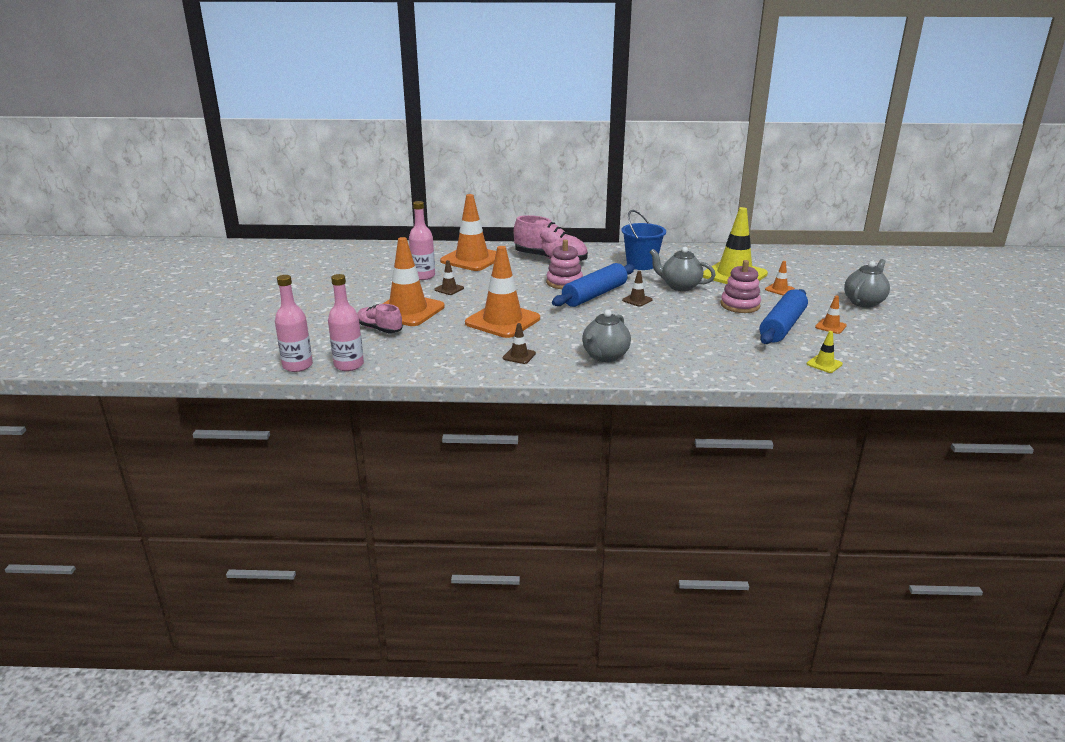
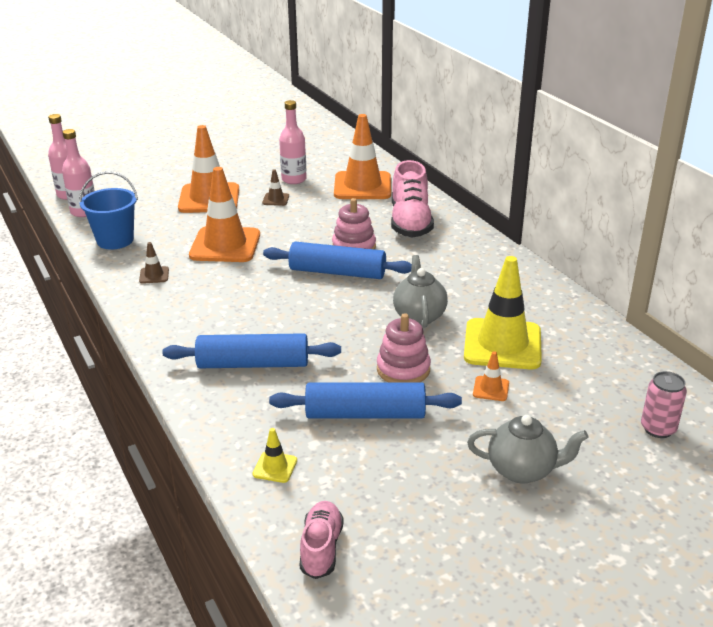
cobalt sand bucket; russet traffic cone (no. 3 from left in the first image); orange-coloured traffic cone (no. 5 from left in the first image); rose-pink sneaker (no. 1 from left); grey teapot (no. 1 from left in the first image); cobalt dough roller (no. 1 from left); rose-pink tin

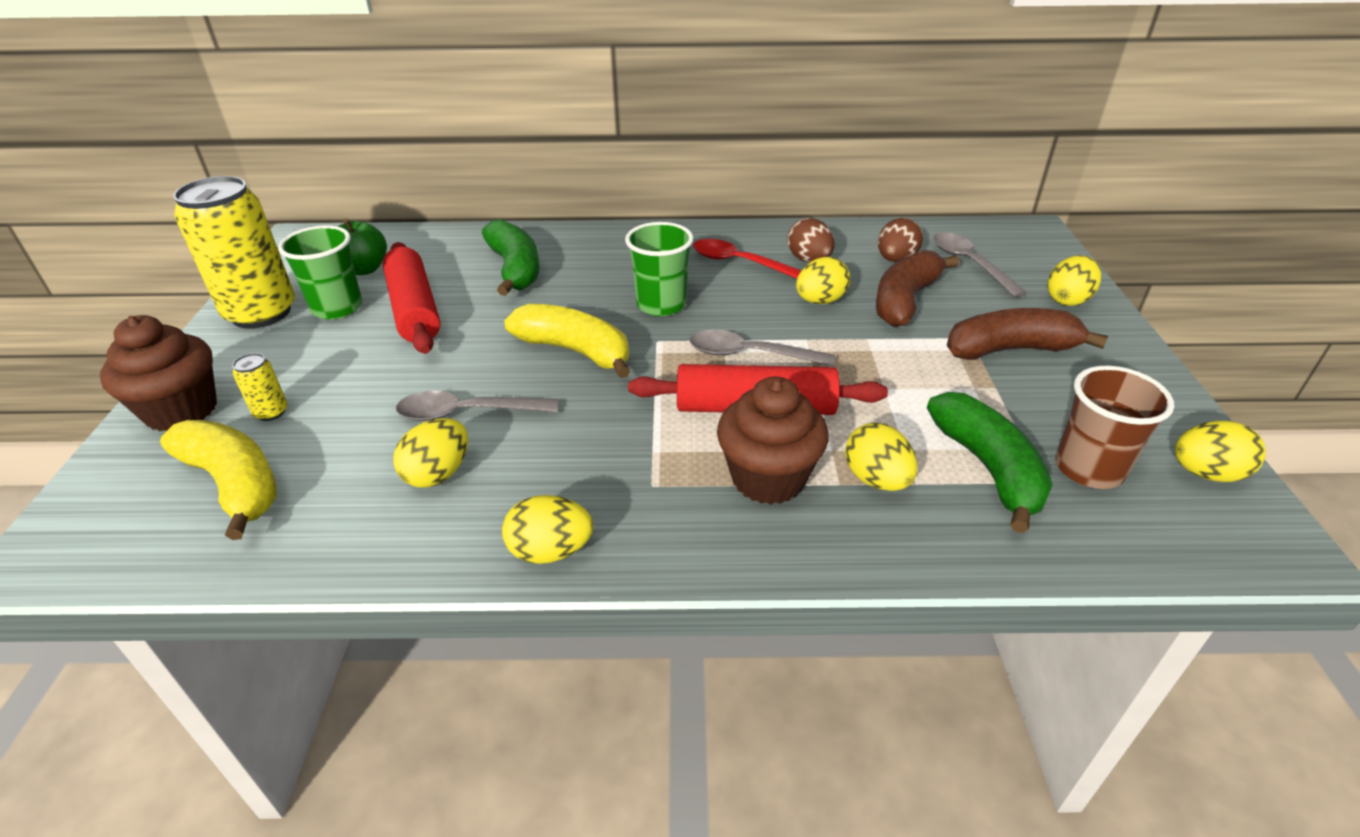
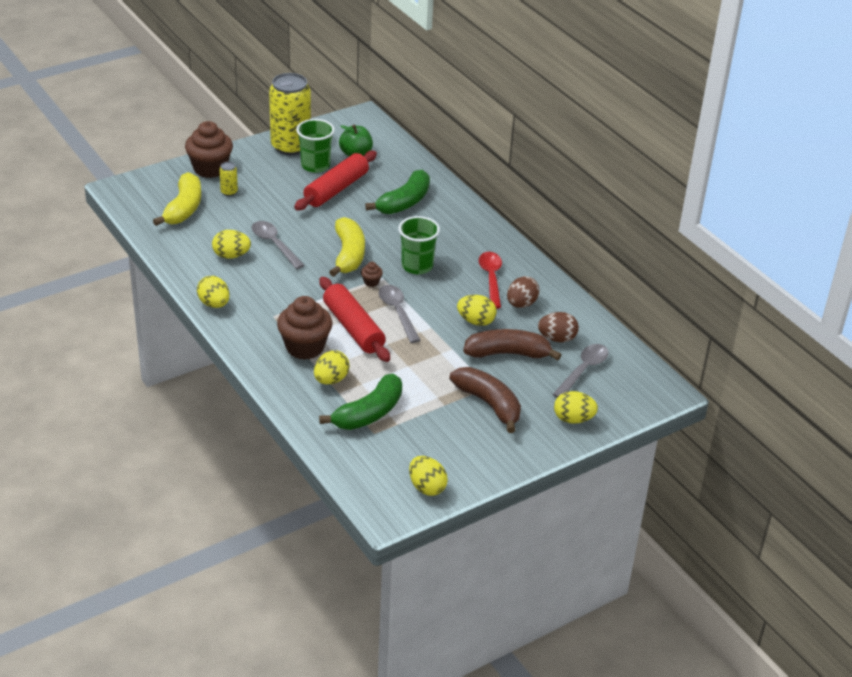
russet tumbler; russet cupcake (no. 3 from left)

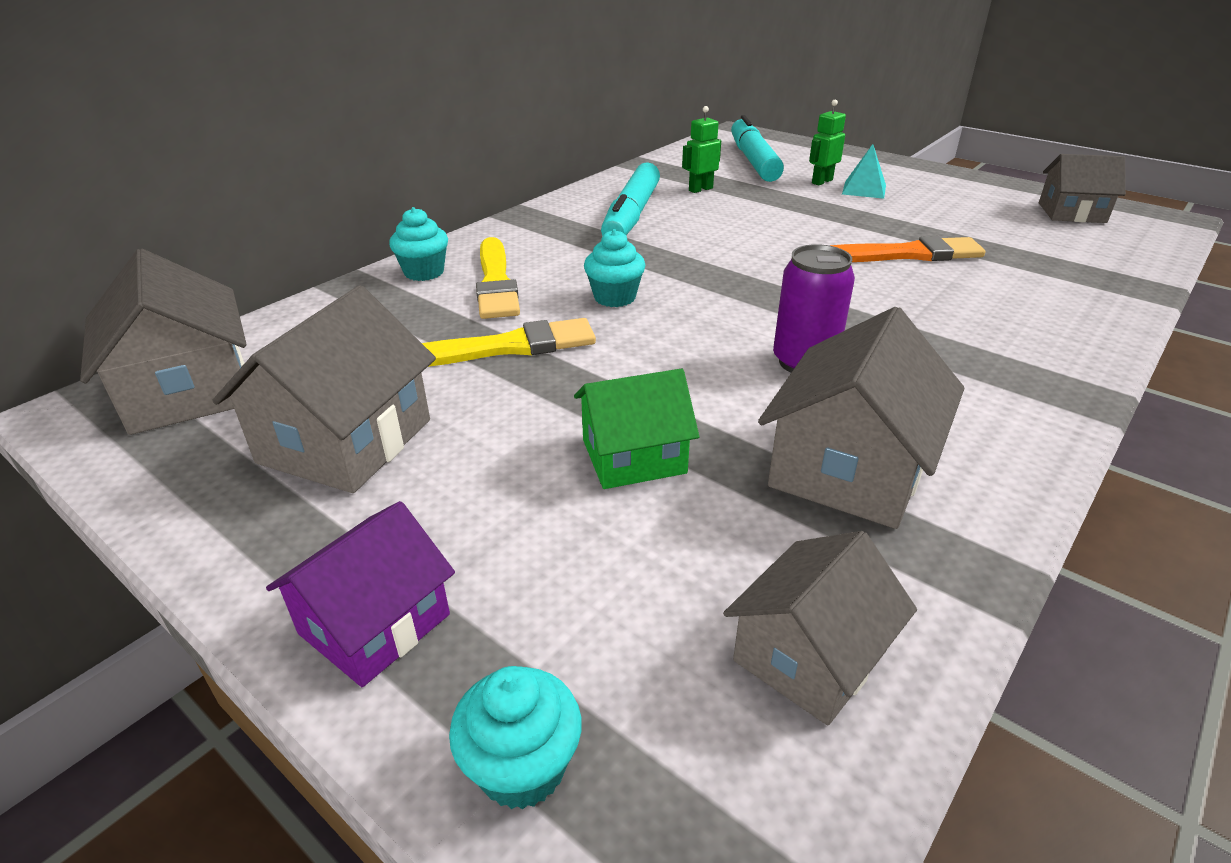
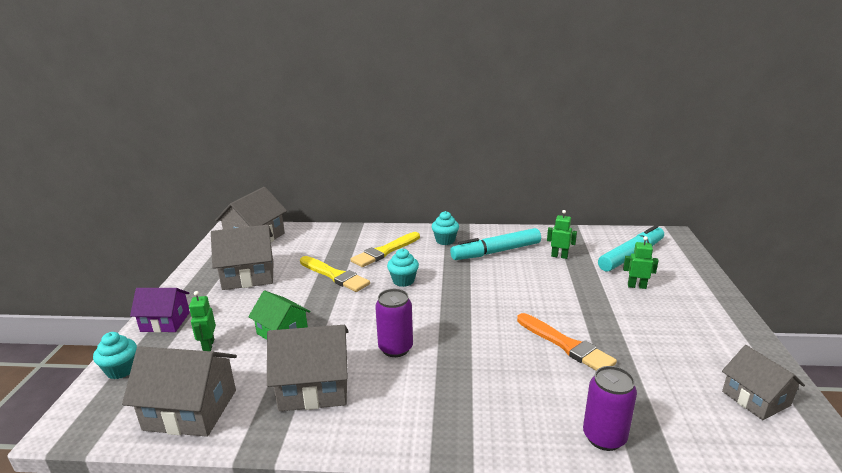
aqua pyramid shape; aqua cupcake (no. 3 from left); grey house (no. 1 from left); leaf-green robot figure (no. 1 from left); royal purple tin (no. 2 from left)

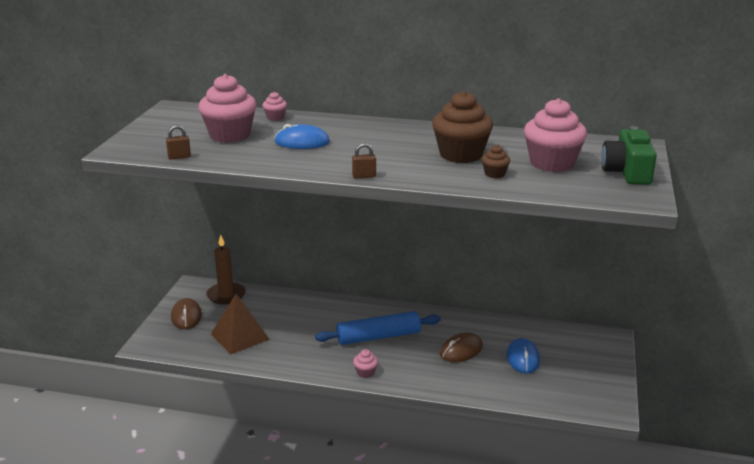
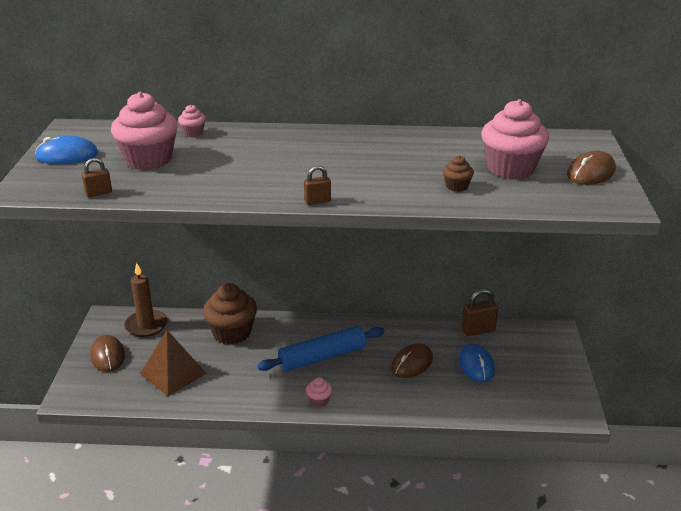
russet cupcake (no. 1 from left); cobalt mouse (no. 1 from left); russet mouse (no. 3 from left); russet padlock (no. 3 from left)

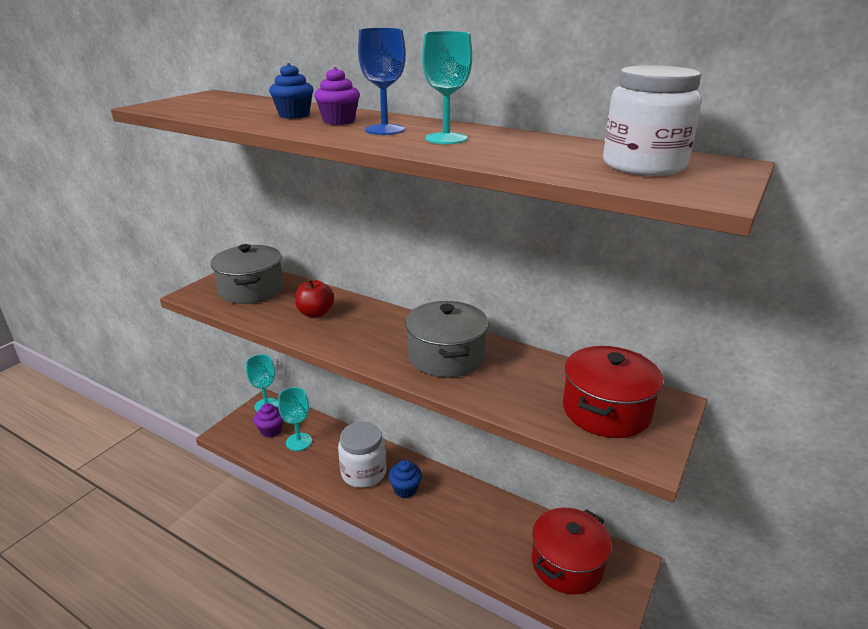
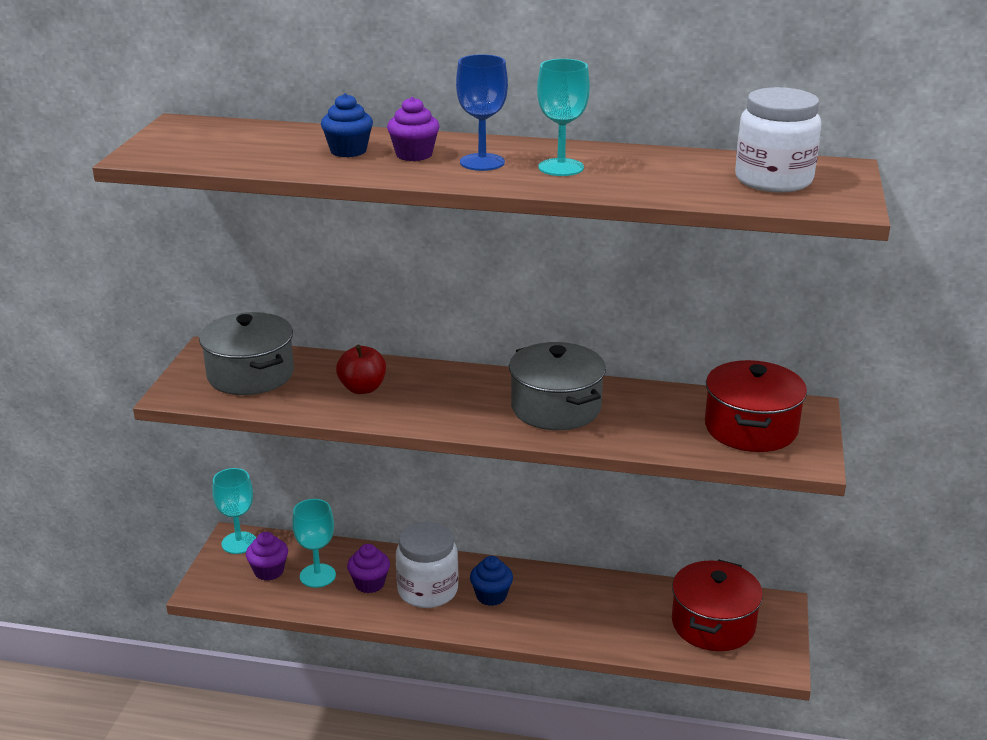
royal purple cupcake (no. 2 from left)

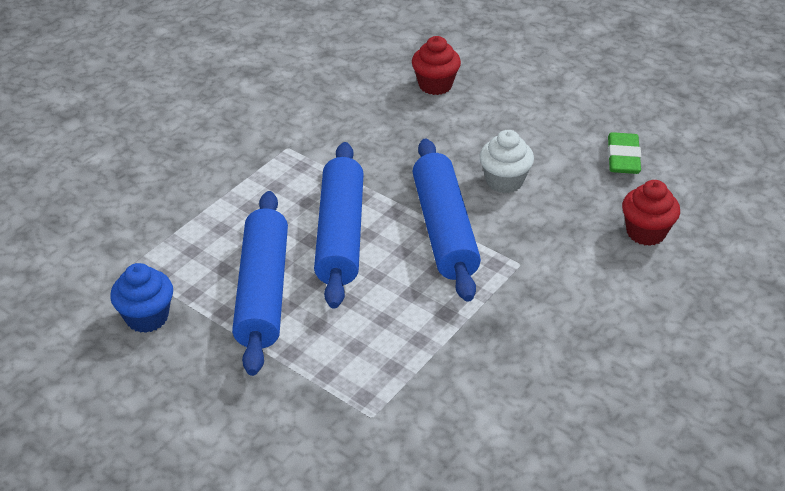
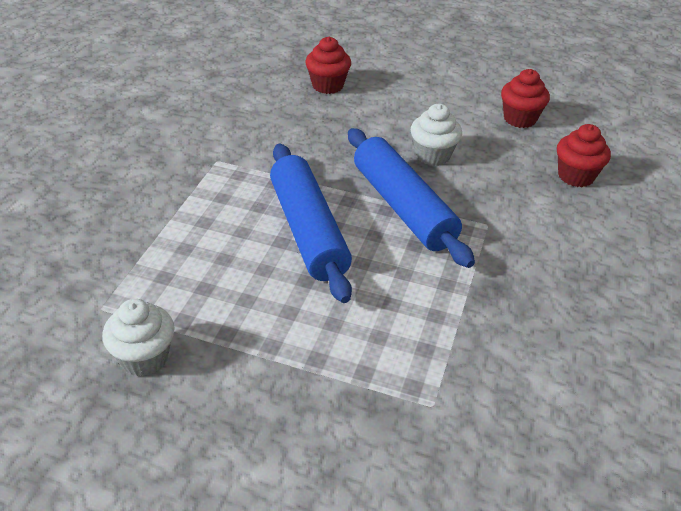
red cupcake (no. 2 from left); cobalt dough roller (no. 1 from left in the first image); pure white cupcake (no. 1 from left)

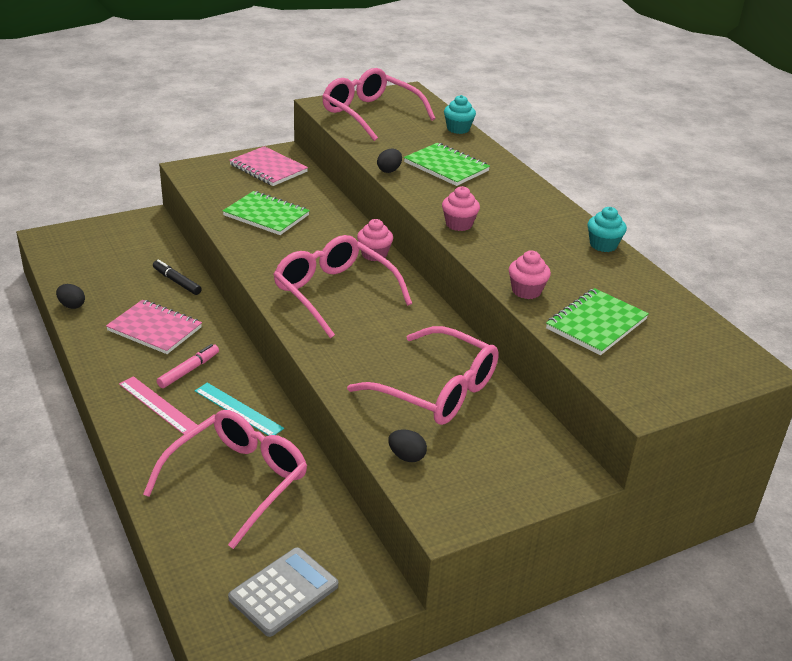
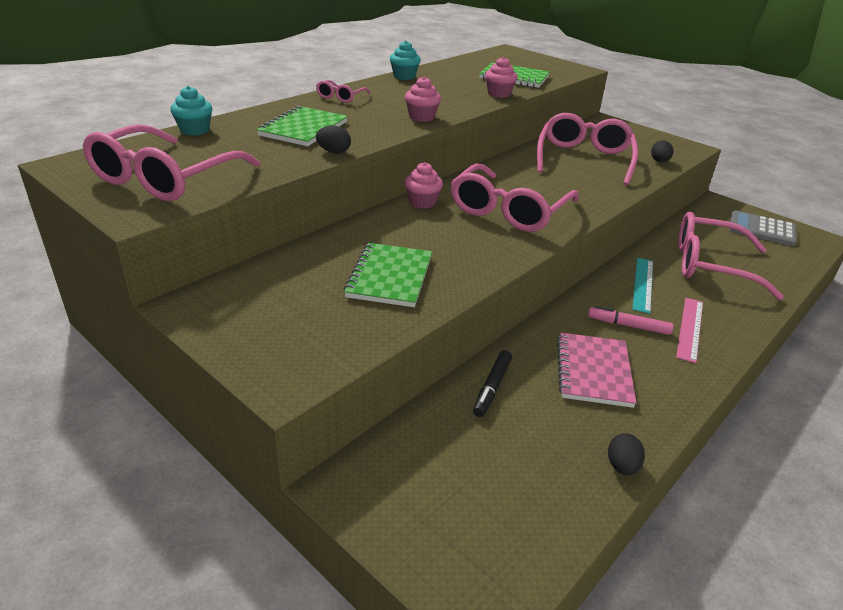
rose-pink notebook (no. 2 from left in the first image); rose-pink glasses (no. 2 from left)

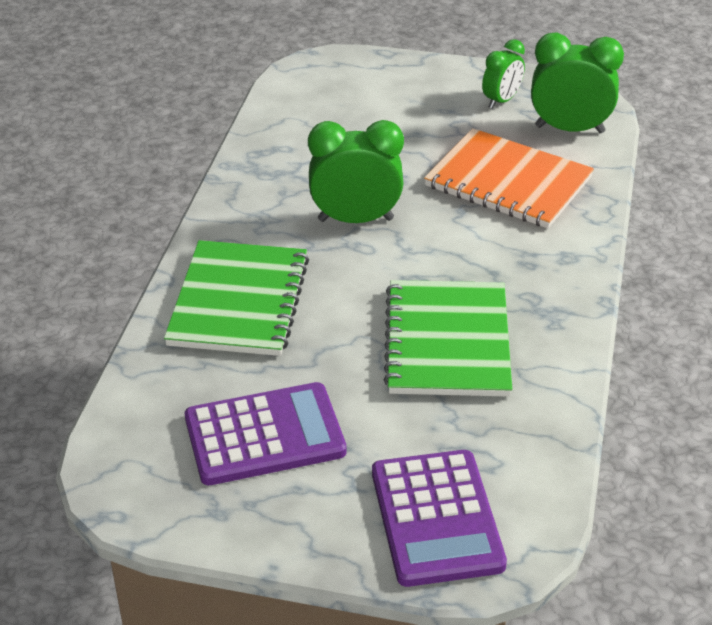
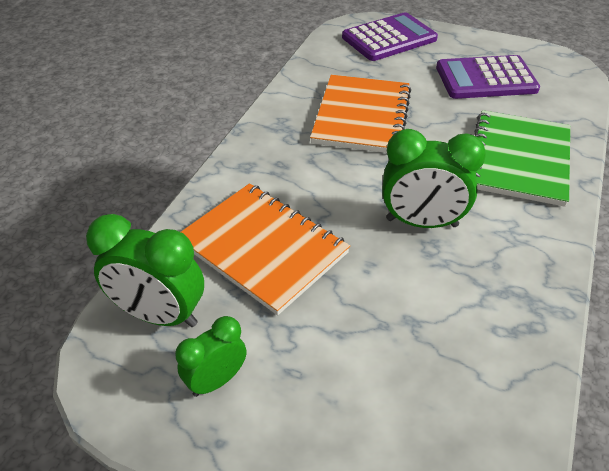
orange-coloured notebook (no. 2 from left); royal purple pocket calculator (no. 1 from left)

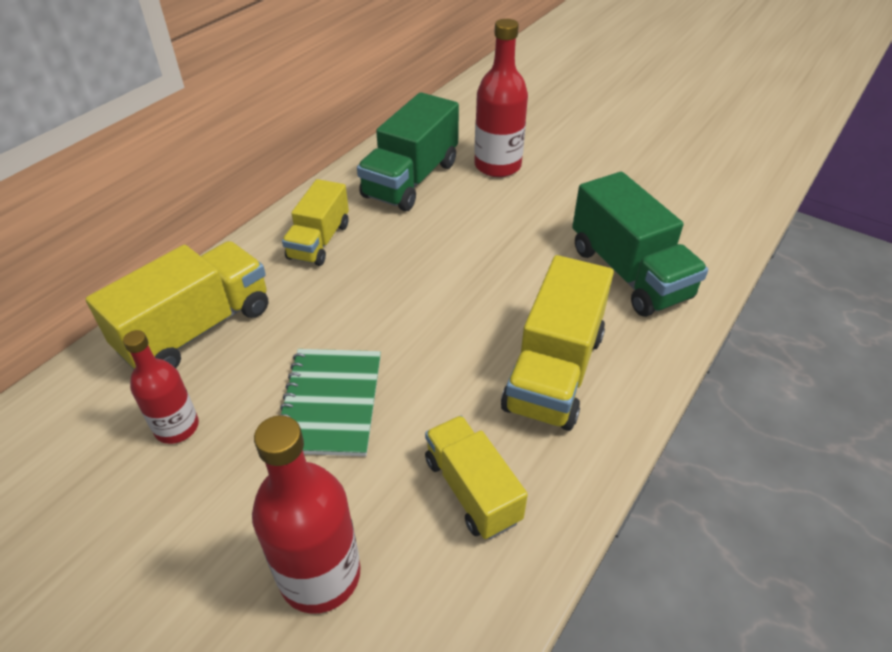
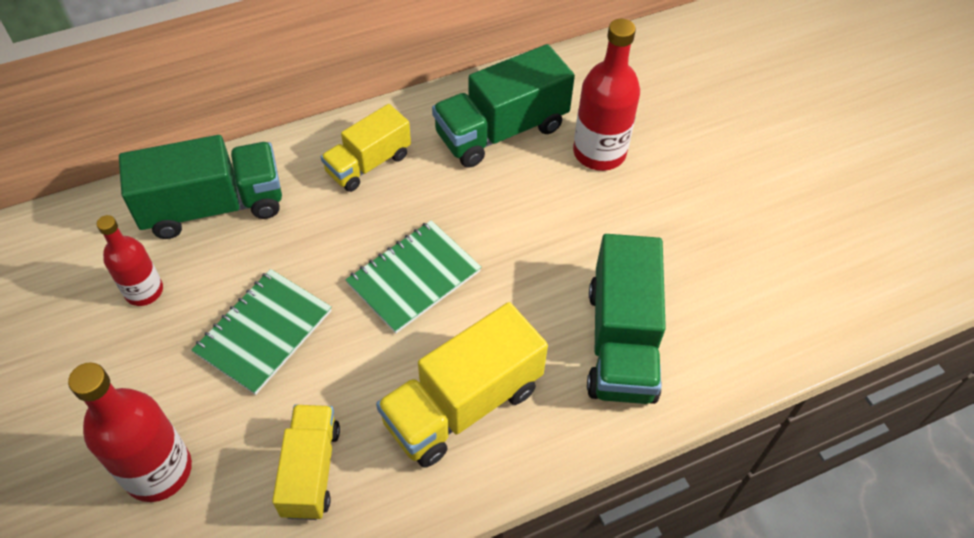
leaf-green lorry (no. 1 from left); leaf-green notebook (no. 2 from left)

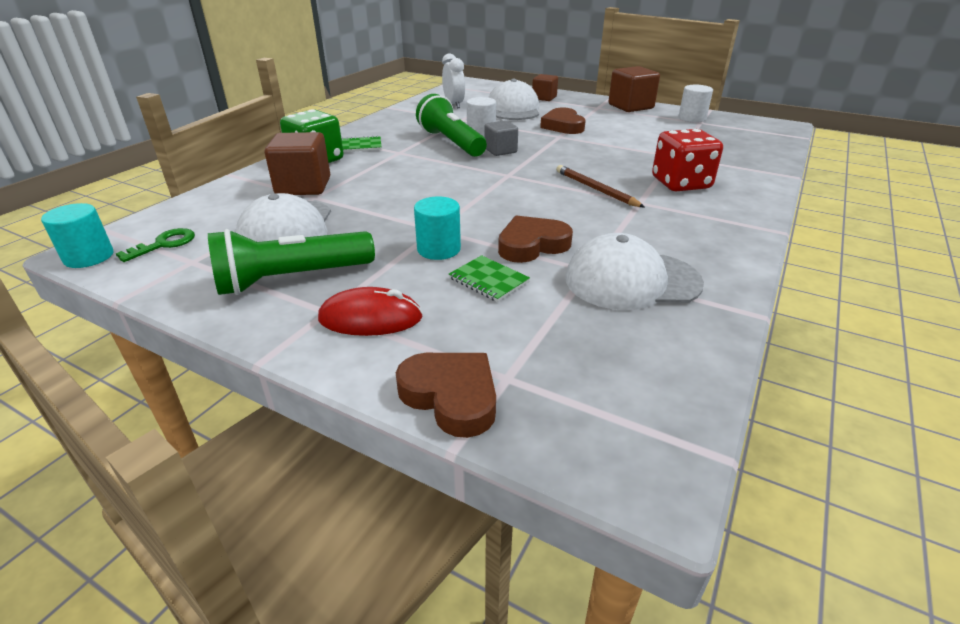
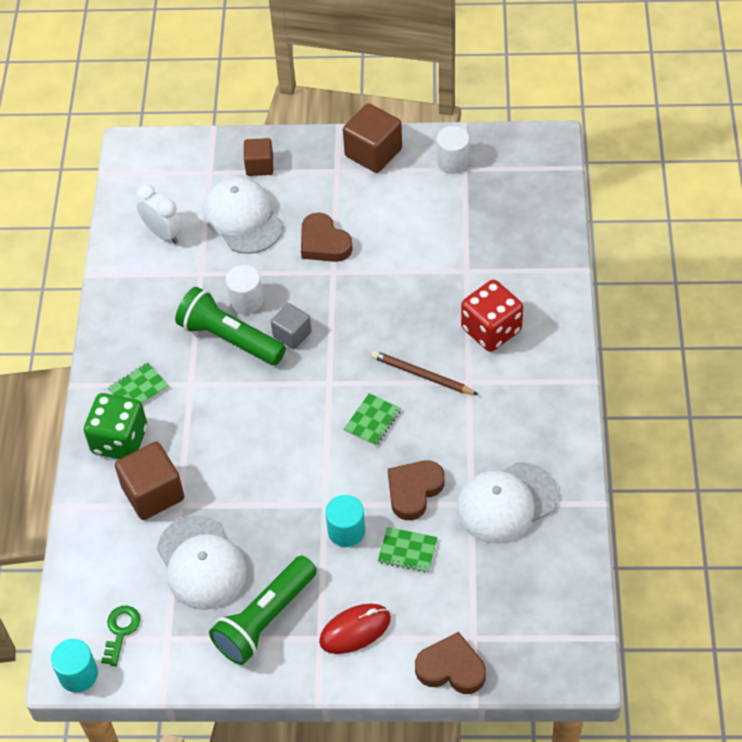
leaf-green notebook (no. 2 from left)

